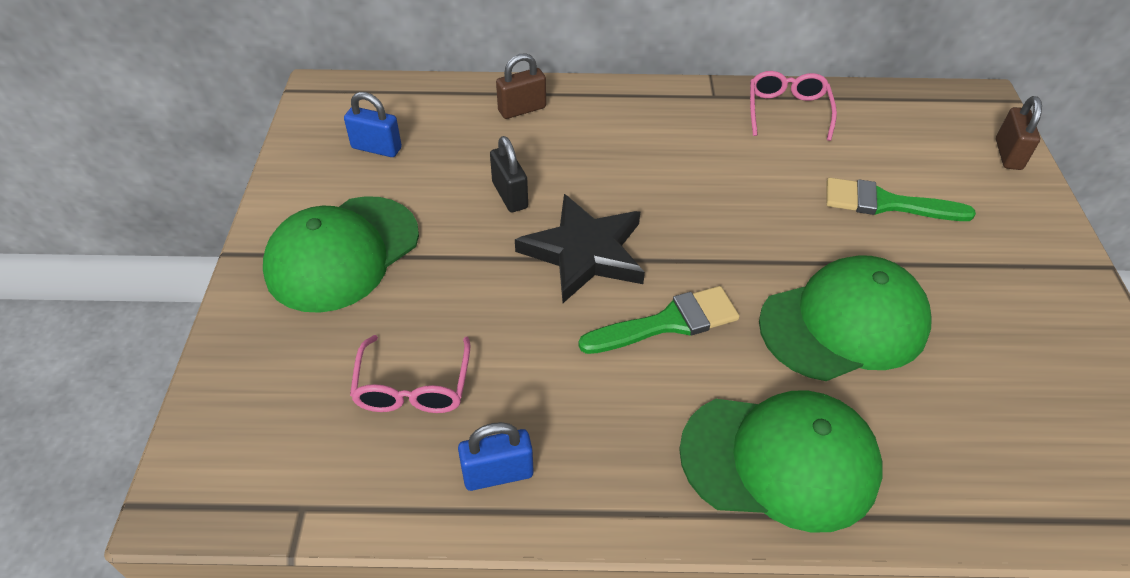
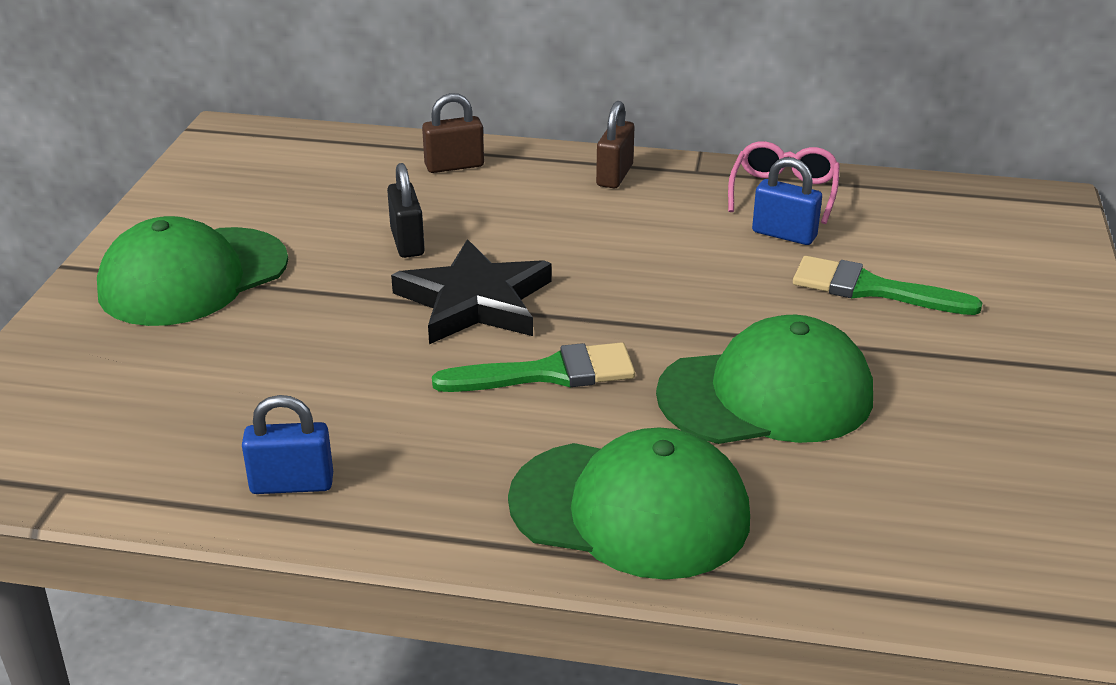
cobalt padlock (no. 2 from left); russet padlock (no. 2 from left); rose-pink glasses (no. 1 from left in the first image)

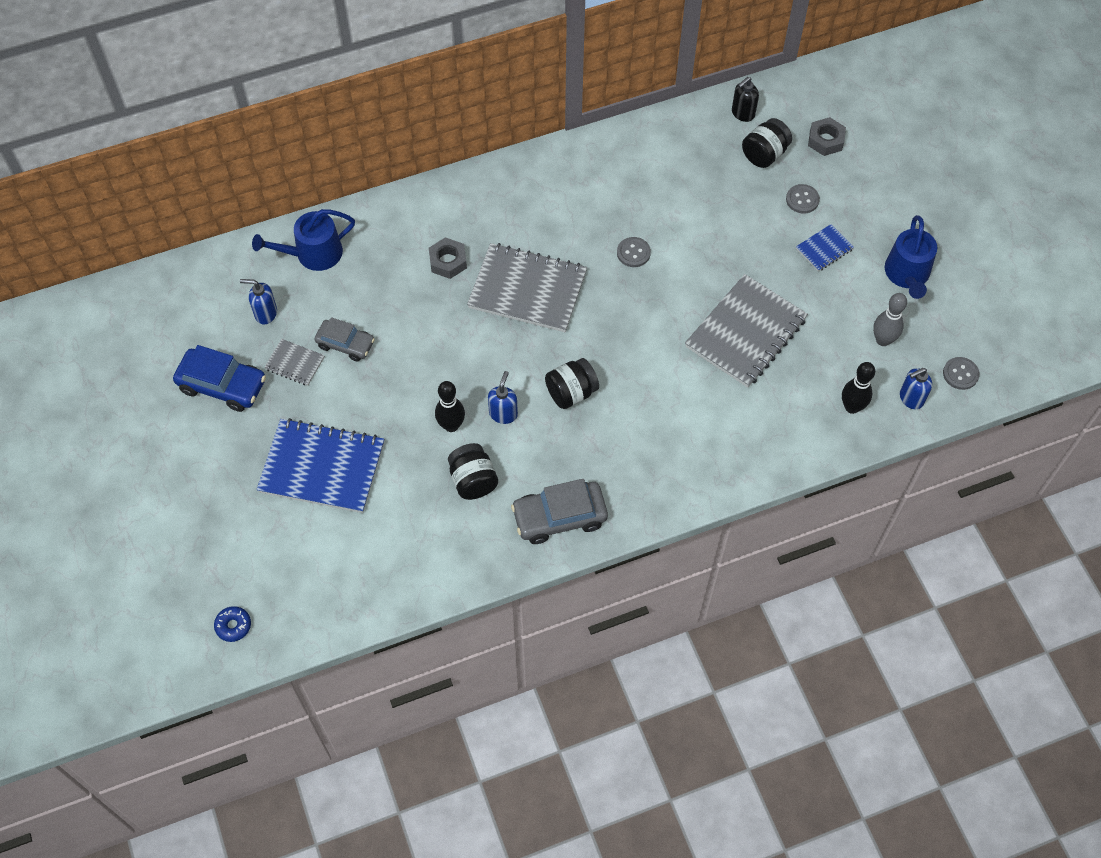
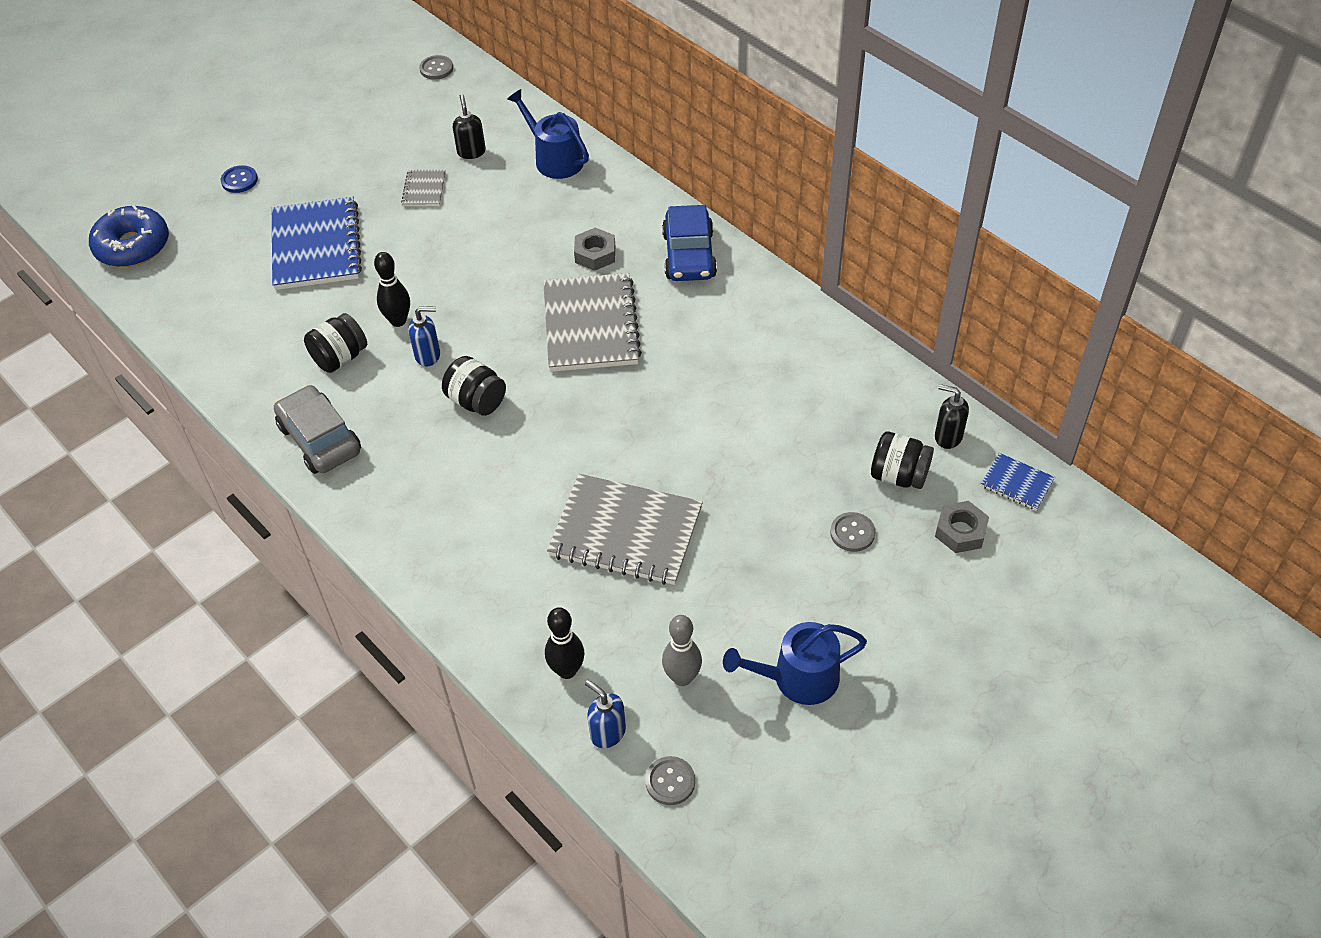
cobalt notebook (no. 2 from left); grey sewing button (no. 1 from left); black soap dispenser (no. 1 from left); grey automobile (no. 1 from left in the first image); cobalt automobile; cobalt glazed donut; cobalt sewing button

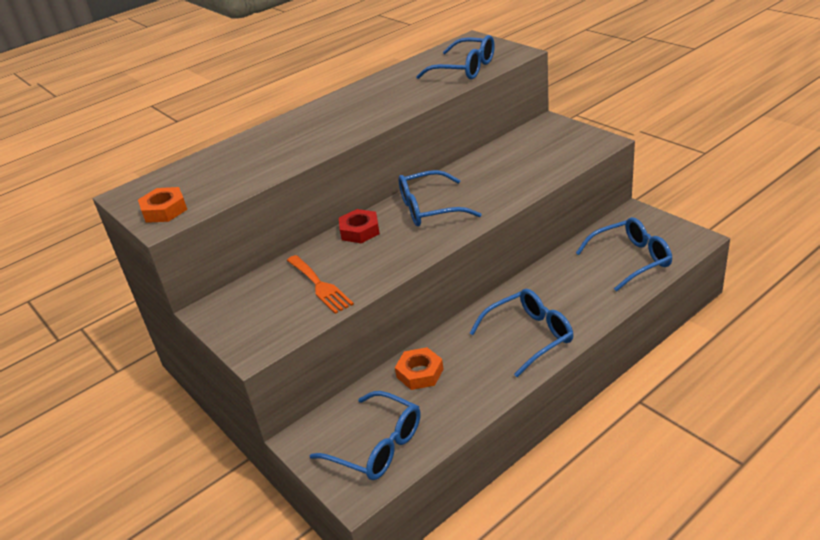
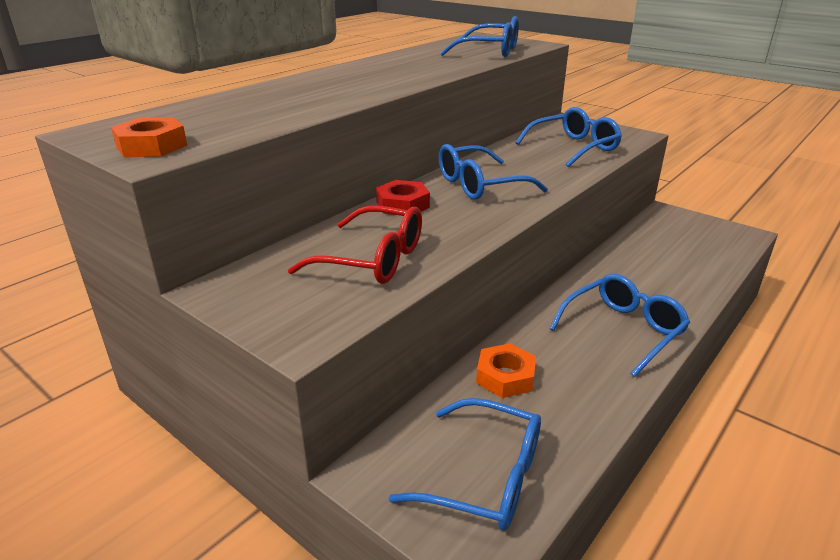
cobalt glasses (no. 4 from left); red glasses

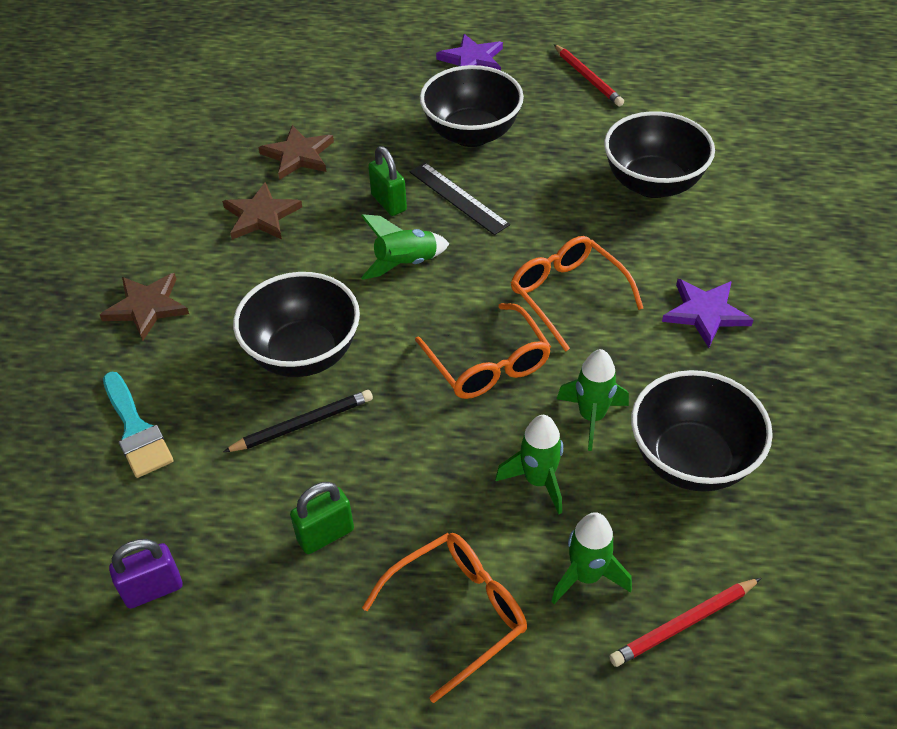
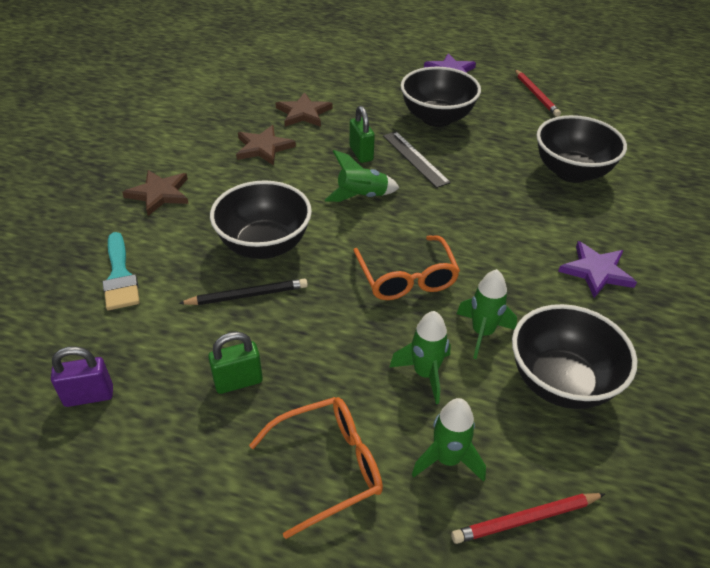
orange-coloured glasses (no. 3 from left in the first image)

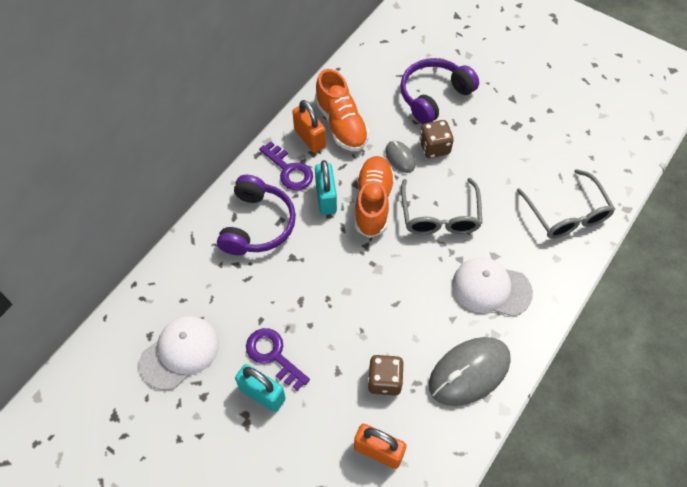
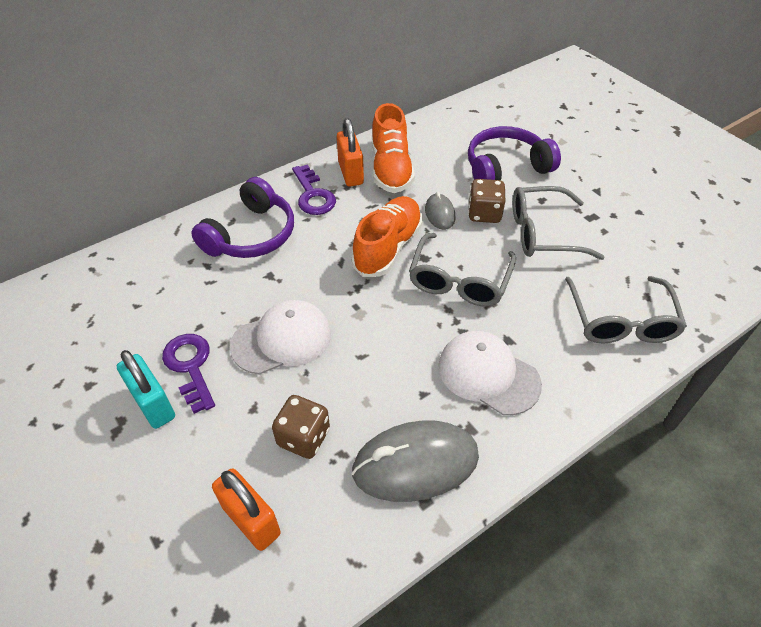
aqua padlock (no. 2 from left in the first image); pure white peaked cap (no. 1 from left); grey glasses (no. 2 from left)

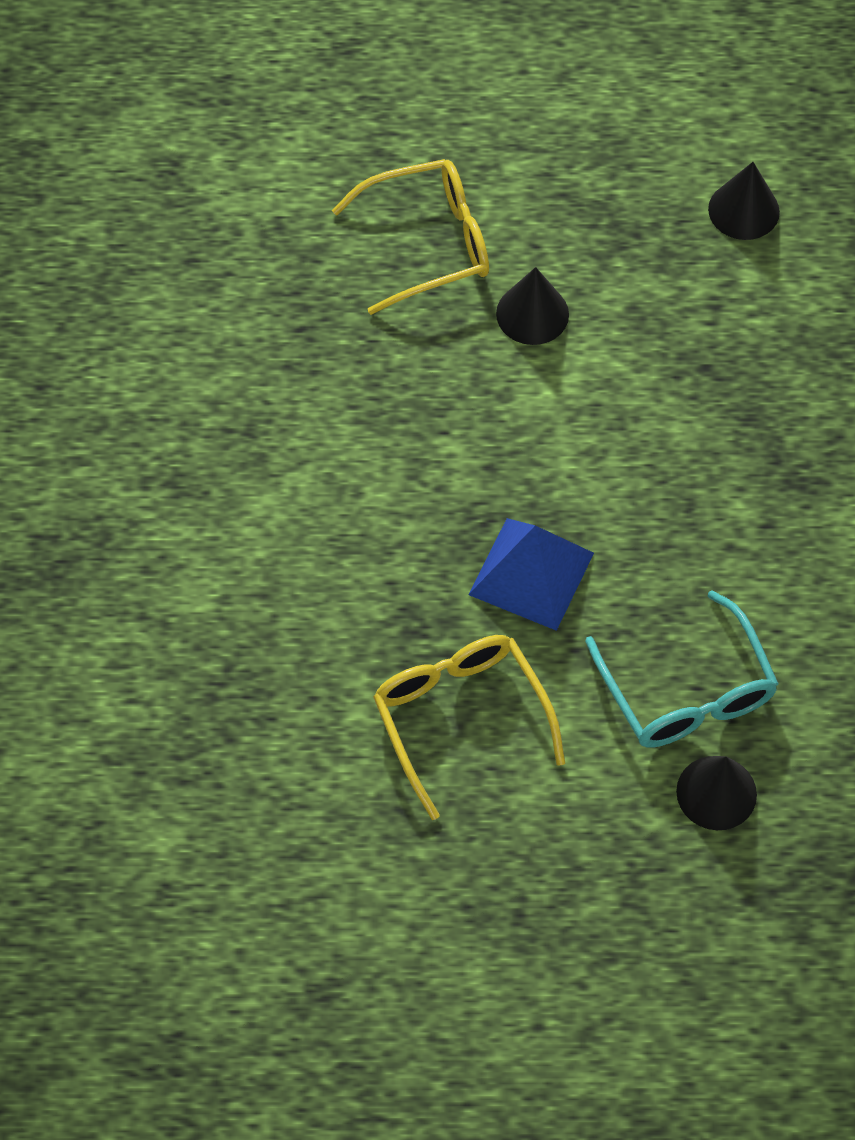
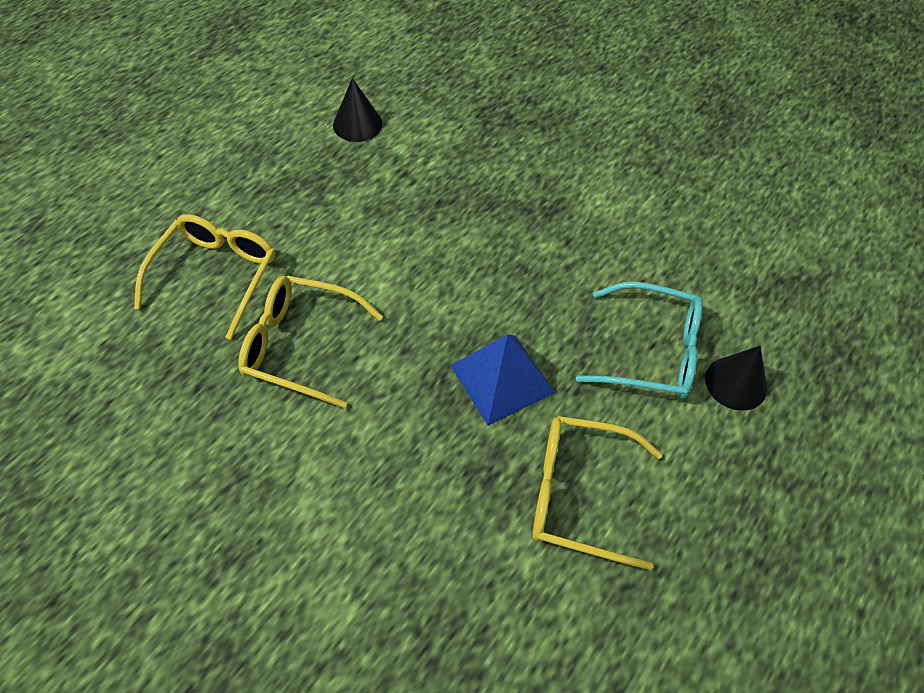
black solid cone (no. 1 from left in the first image); yellow glasses (no. 2 from left)

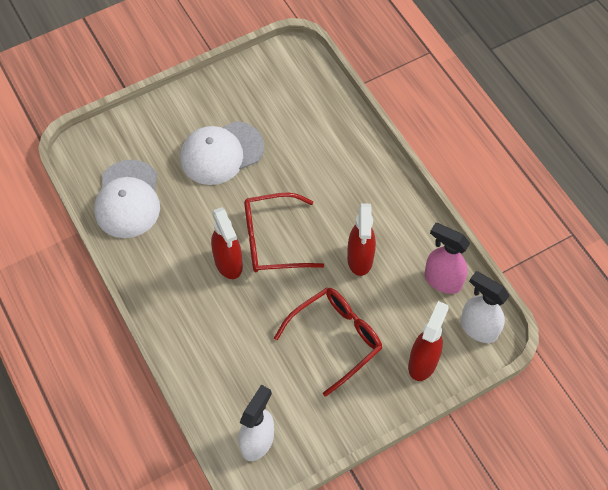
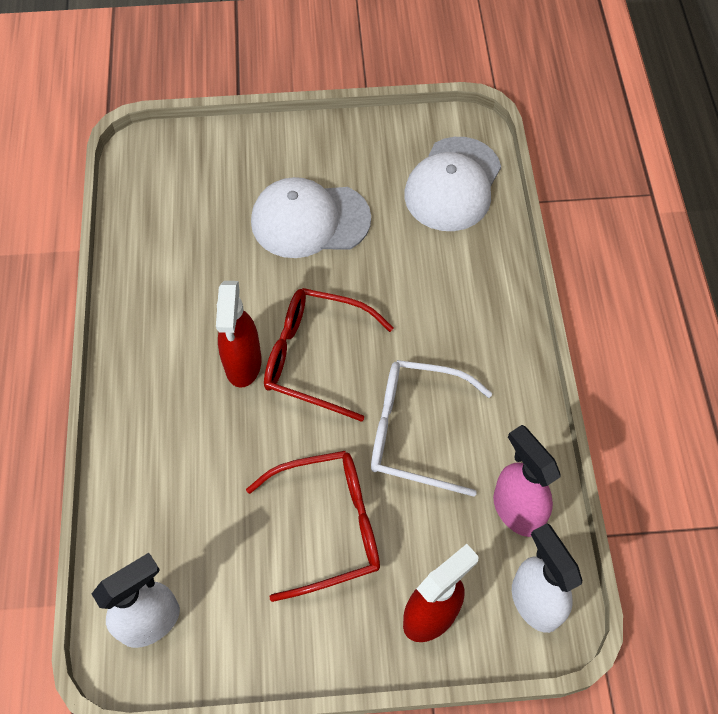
pure white peaked cap (no. 2 from left); pure white glasses

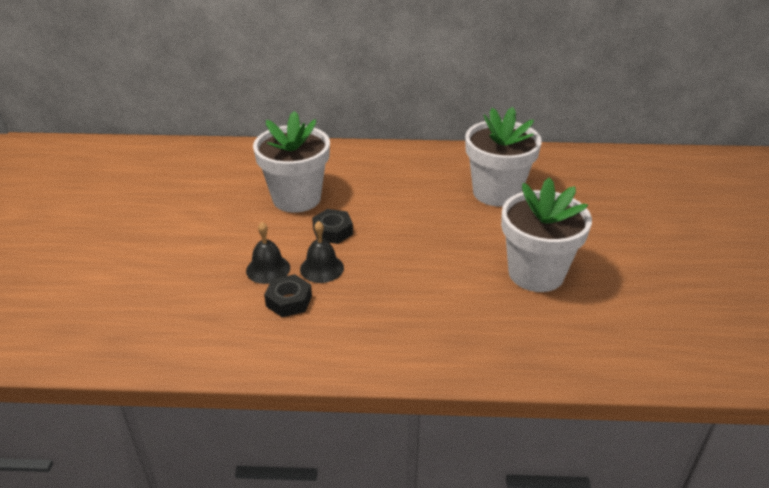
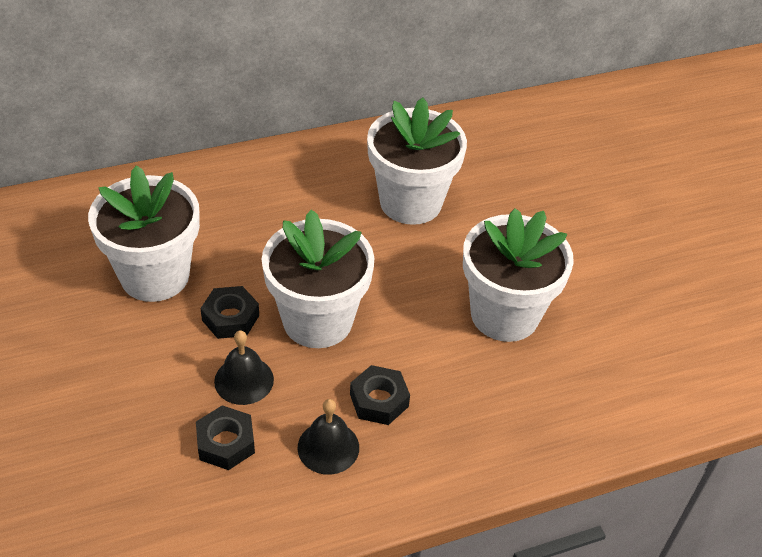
black hand bell (no. 2 from left); pure white plant pot (no. 2 from left); black nut (no. 3 from left)

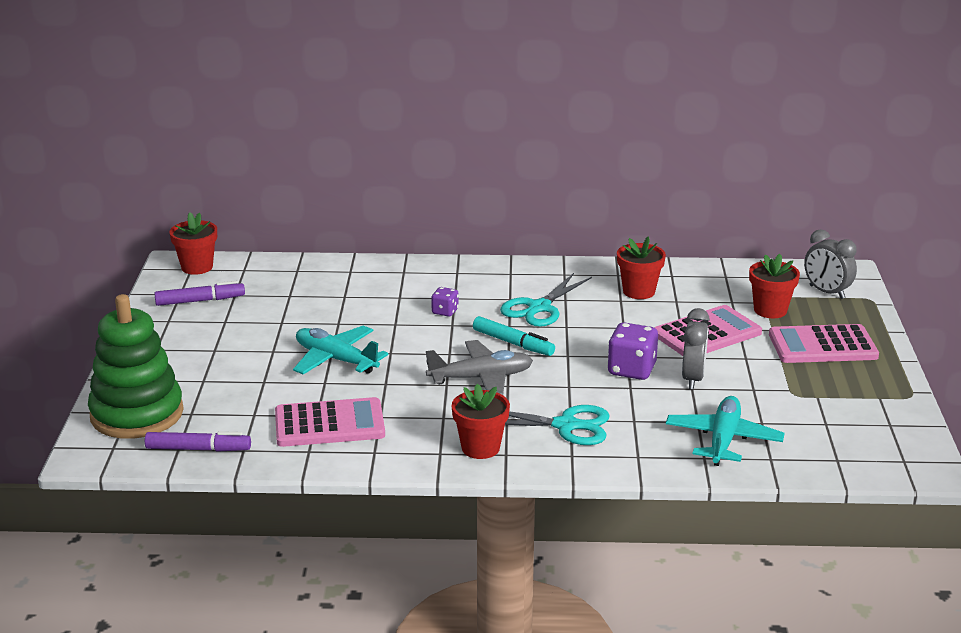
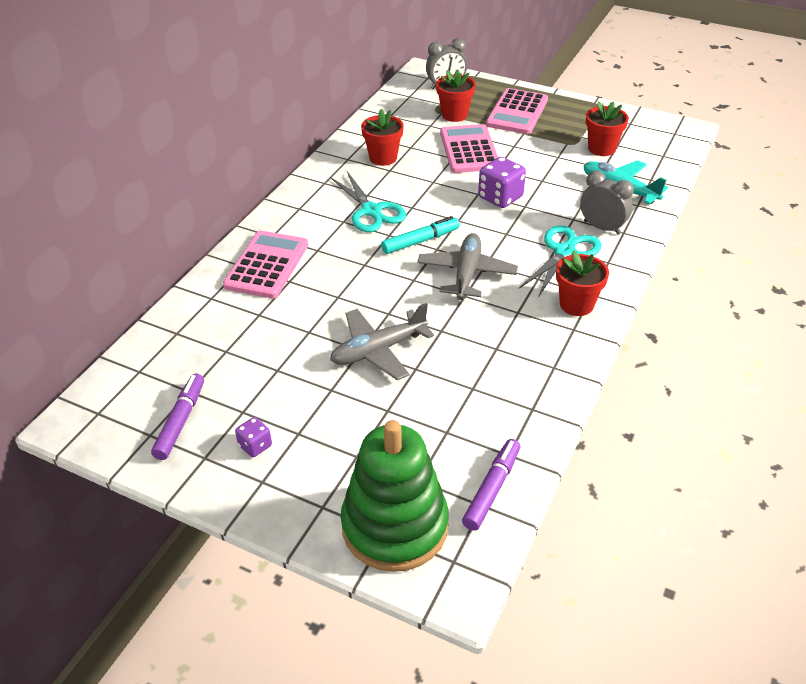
red plant pot (no. 4 from left); royal purple dice (no. 1 from left); grey bedside clock (no. 2 from left); grey aeroplane (no. 1 from left); rose-pink pocket calculator (no. 1 from left)

